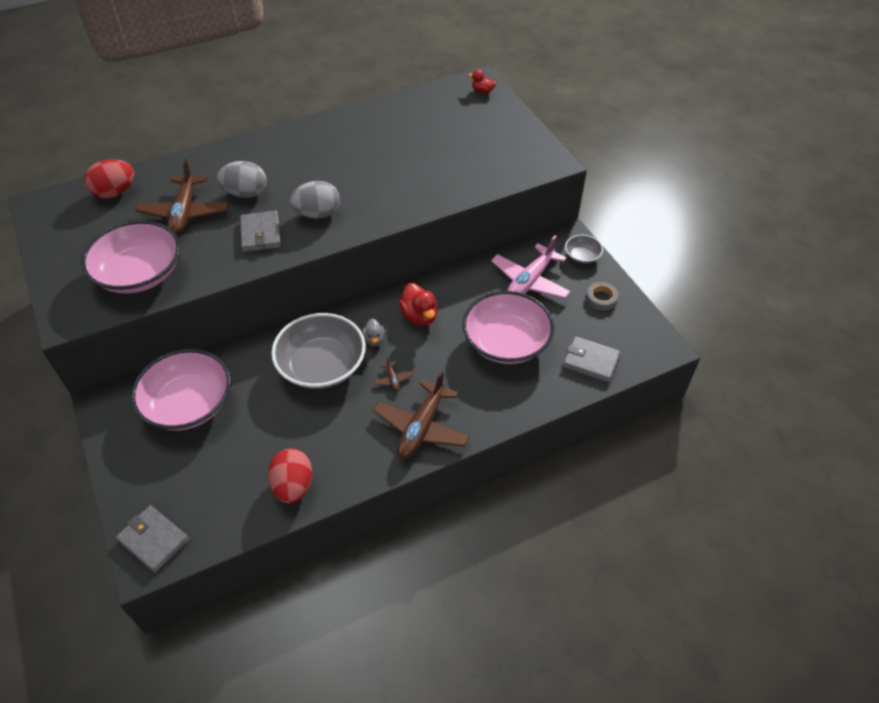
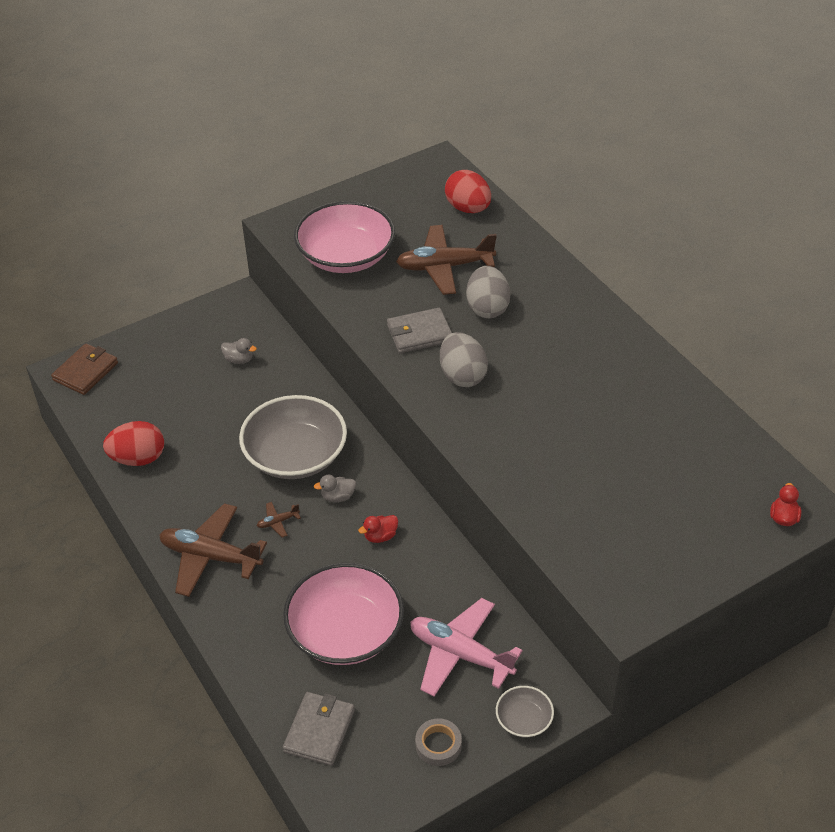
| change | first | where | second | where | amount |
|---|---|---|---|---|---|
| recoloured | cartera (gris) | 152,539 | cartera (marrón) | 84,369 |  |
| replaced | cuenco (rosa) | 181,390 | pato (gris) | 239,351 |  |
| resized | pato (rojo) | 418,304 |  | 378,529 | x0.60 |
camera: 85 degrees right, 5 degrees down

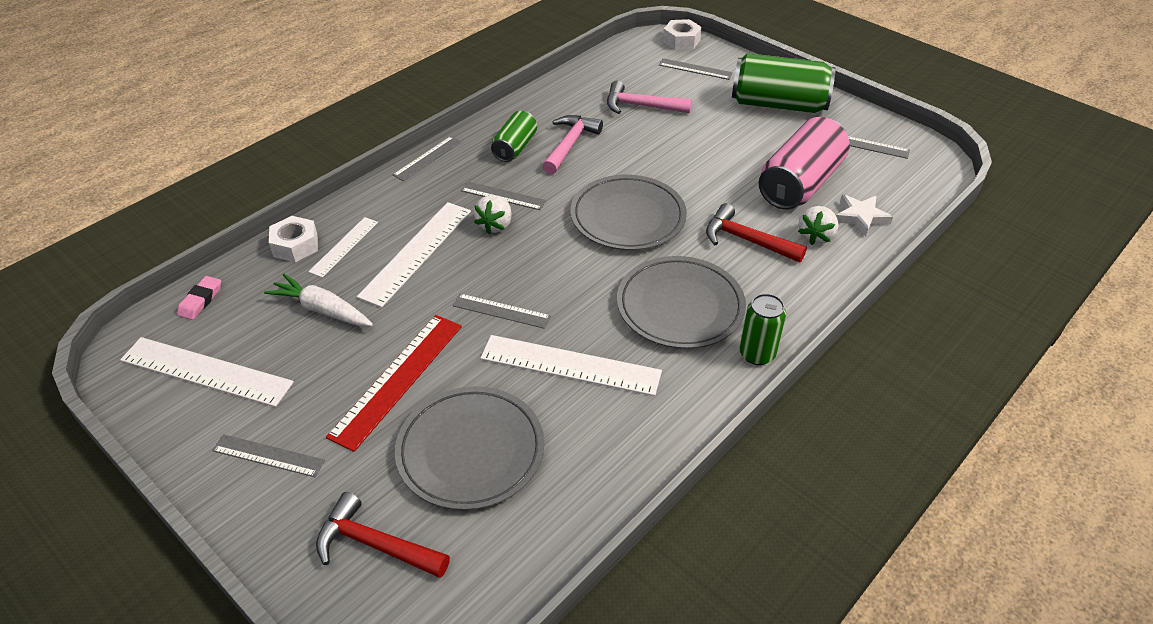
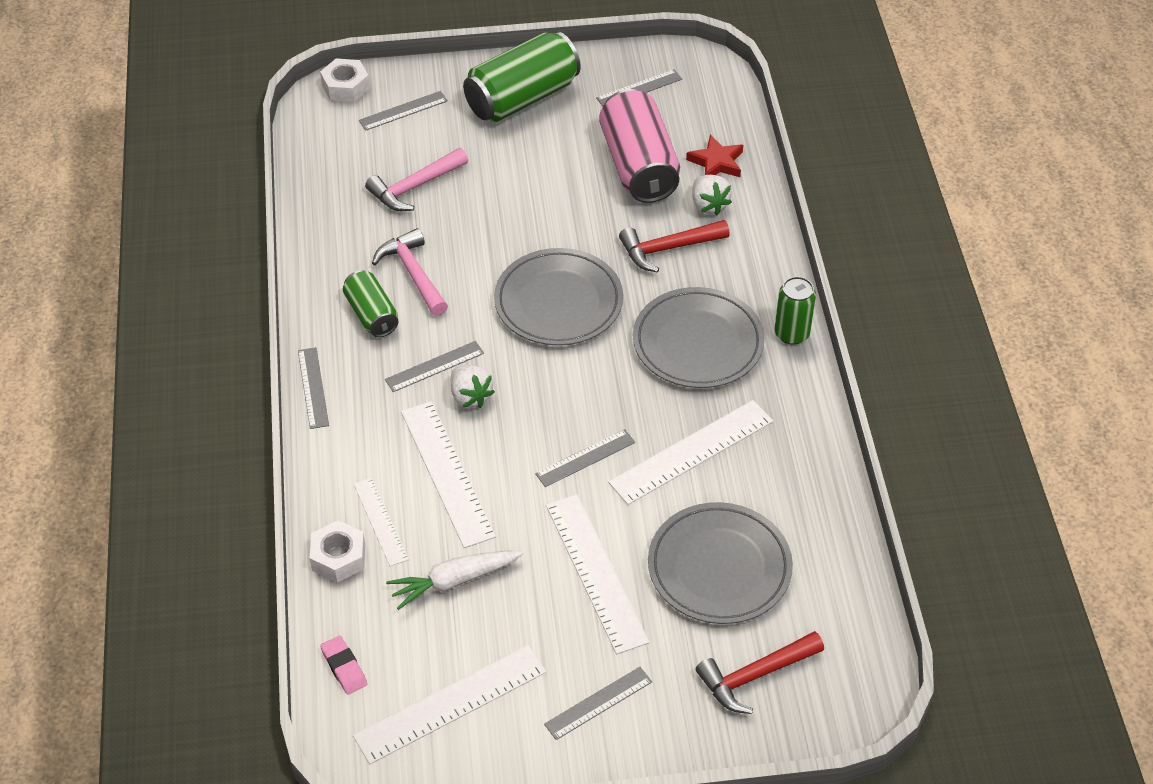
| change | first | where | second | where | amount |
|---|---|---|---|---|---|
| recoloured | regla (rojo) | 394,383 | regla (blanco) | 598,574 |  |
| recoloured | estrella (blanco) | 864,215 | estrella (rojo) | 714,156 |  |
camera: 50 degrees left, 5 degrees up

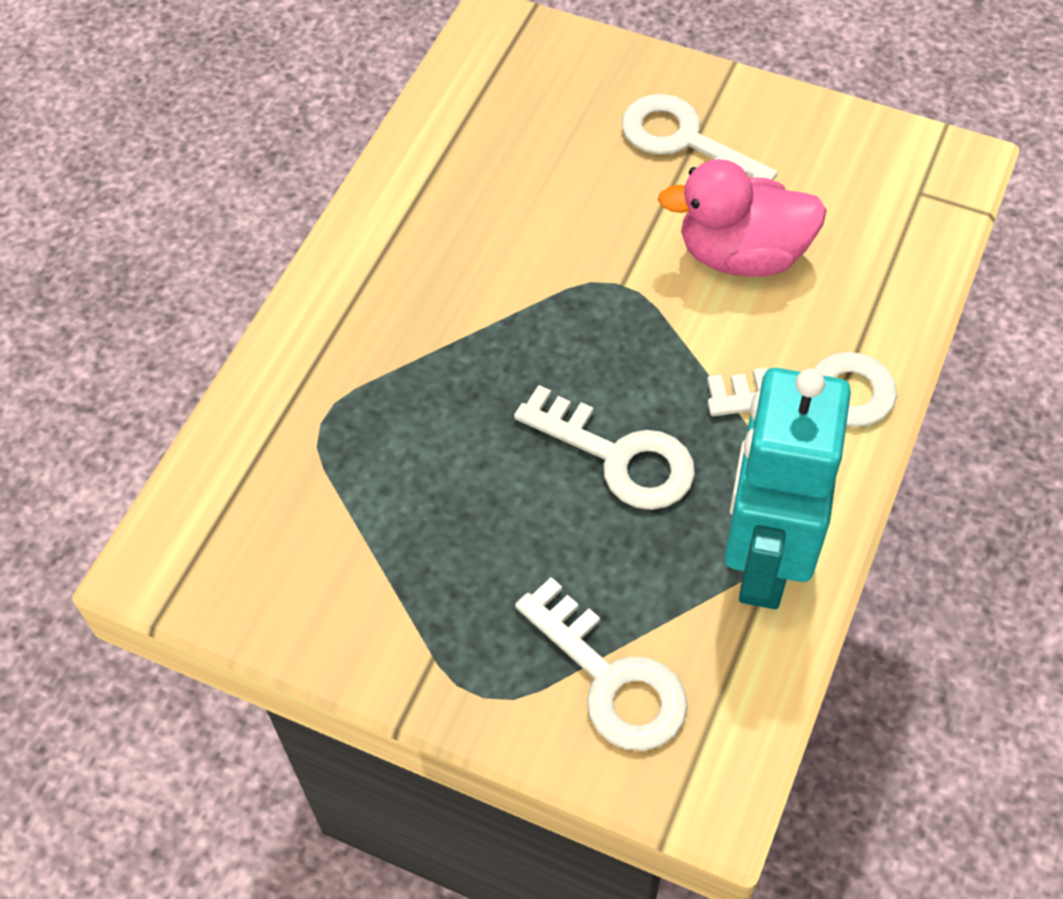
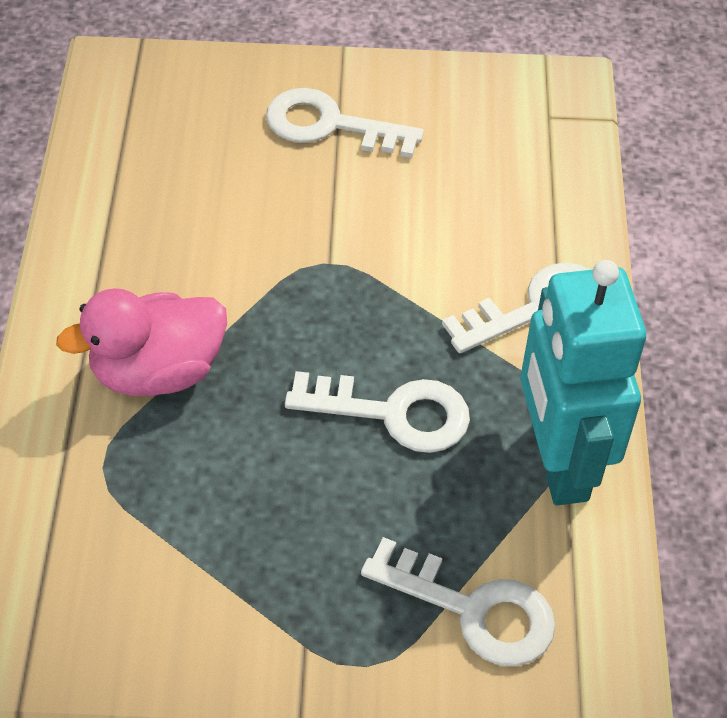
| change | first | where | second | where | amount |
|---|---|---|---|---|---|
| moved | pato (rosa) | 742,218 |  | 141,342 |  |
camera: 25 degrees left, 5 degrees down

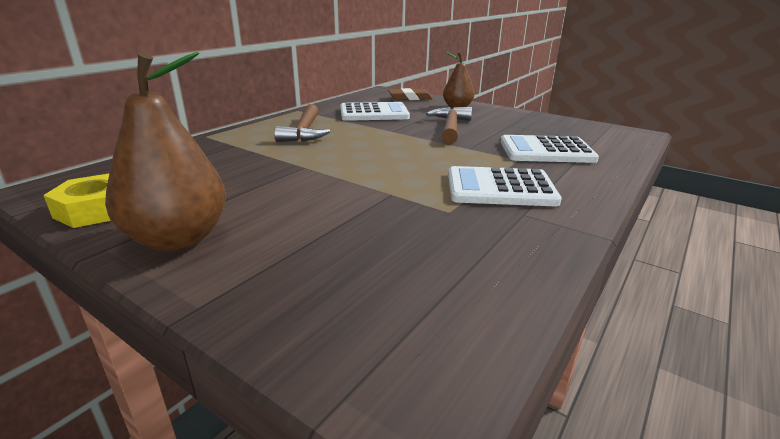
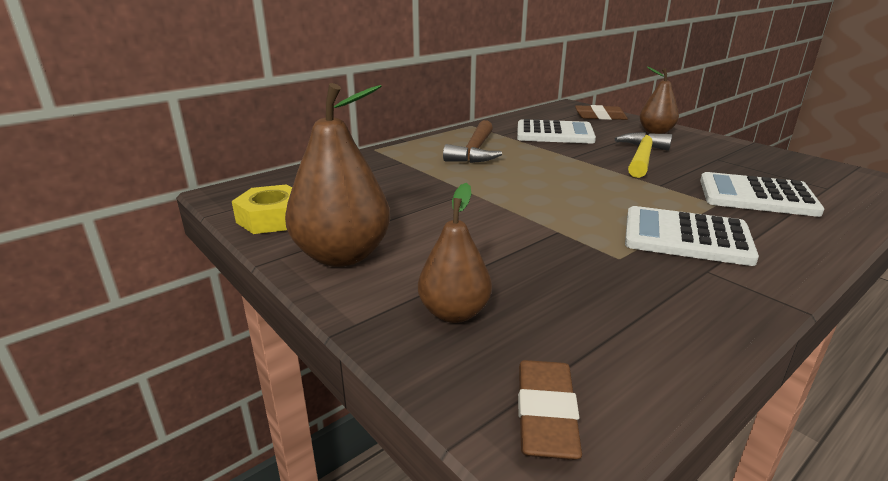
| change | first | where | second | where | amount |
|---|---|---|---|---|---|
| added |  |  | pera (marrón) | 455,253 |  |
| added |  |  | goma de borrar (marrón) | 550,410 |  |
| recoloured | martillo (marrón) | 449,125 | martillo (amarillo) | 643,155 |  |
camera: 15 degrees right, 0 degrees up

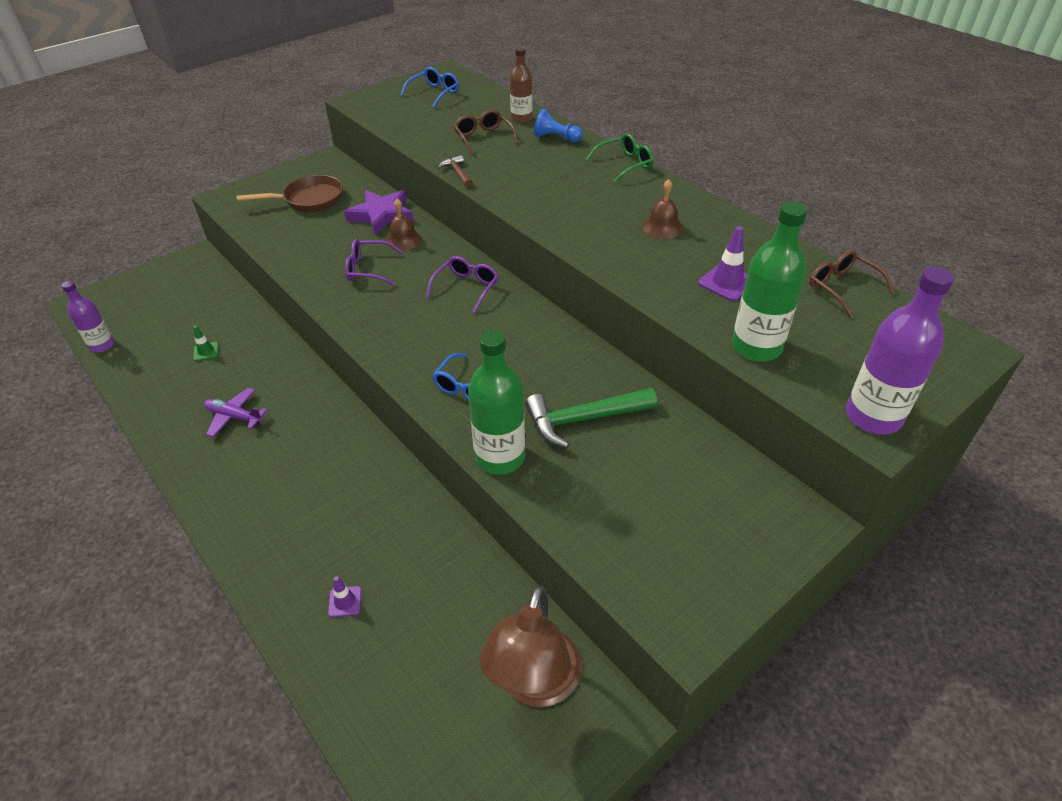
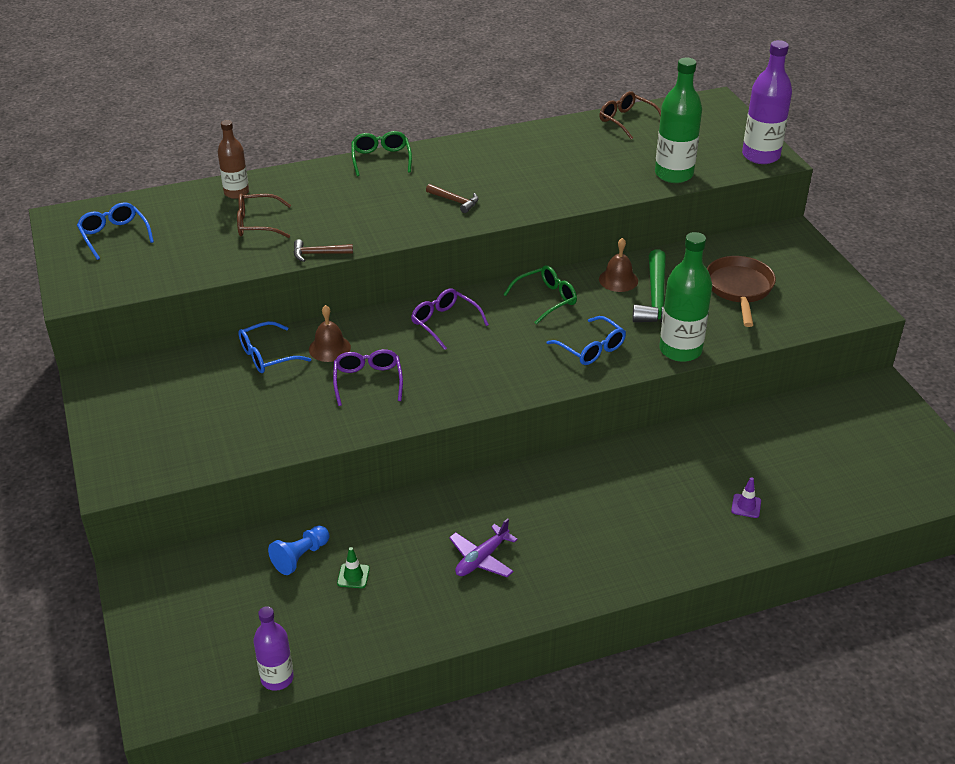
| change | first | where | second | where | amount |
|---|---|---|---|---|---|
| replaced | estrella (morado) | 378,212 | gafas (azul) | 274,347 |  |
| moved | peón (azul) | 558,125 |  | 299,550 |  |
| turned | gafas (morado) | 374,262 |  | 368,377 | 150 degrees clockwise |
| added |  |  | martillo (marrón) | 452,198 |  |
| added |  |  | gafas (verde) | 540,295 |  |
| turned | gafas (marrón) | 852,284 |  | 630,115 | 60 degrees clockwise |
| moved | campana (marrón) | 662,209 |  | 618,265 |  |
| moved | sartén (marrón) | 290,193 |  | 741,291 |  |
| removed | lámpara (marrón) | 530,646 |  |  |  |
| removed | cono de tráfico (morado) | 722,263 |  |  |  |
camera: 70 degrees left, 5 degrees down

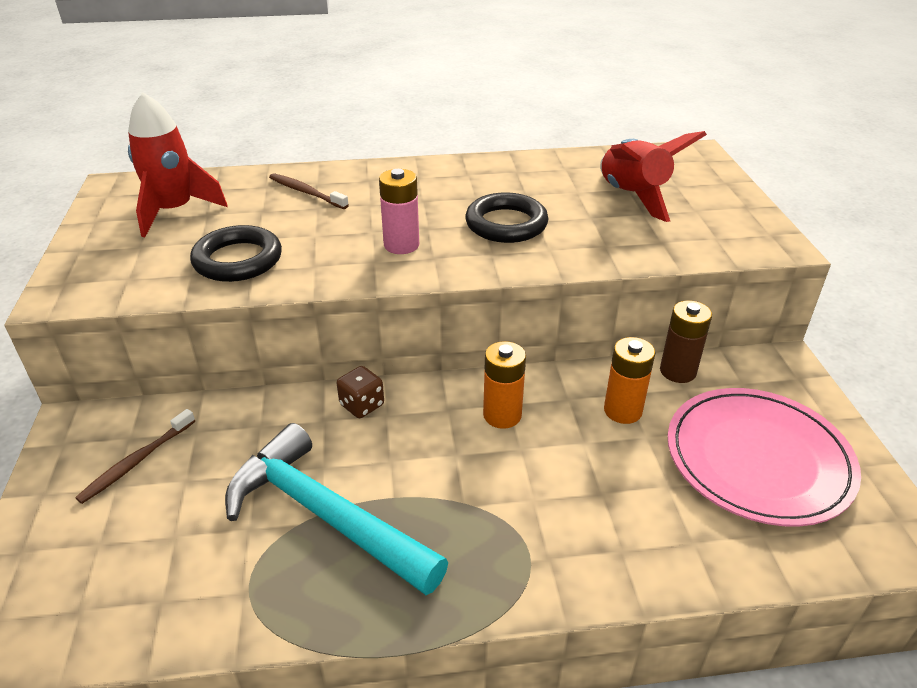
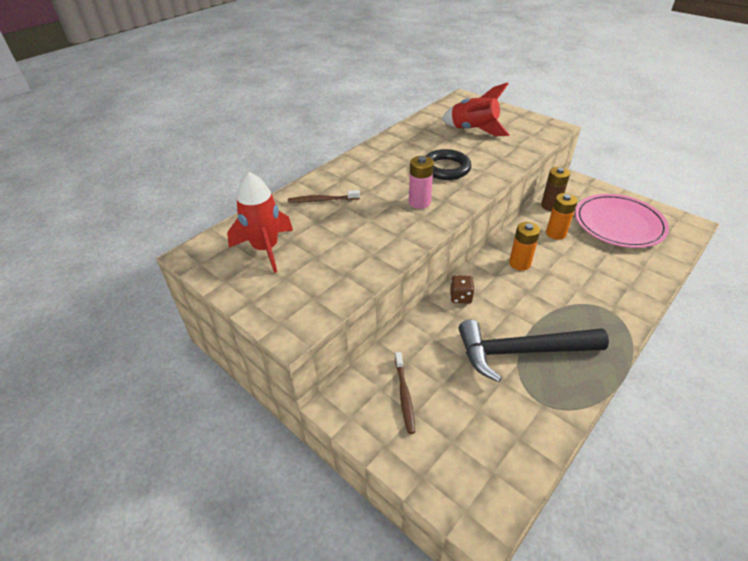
| change | first | where | second | where | amount |
|---|---|---|---|---|---|
| recoloured | martillo (turquesa) | 336,509 | martillo (negro) | 534,351 |  |
| removed | anillo (negro) | 236,253 |  |  |  |
camera: 40 degrees left, 5 degrees up

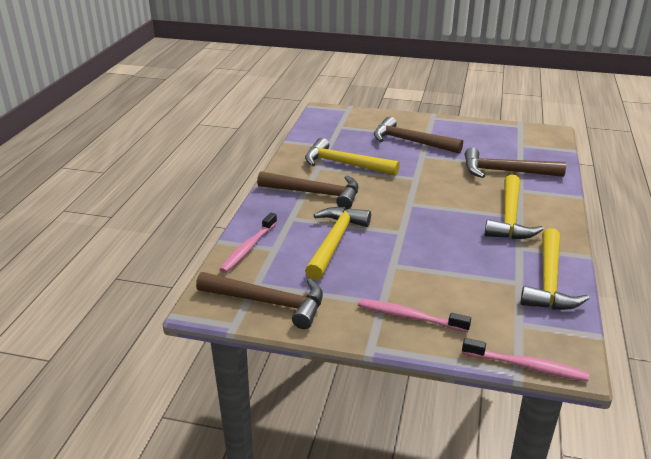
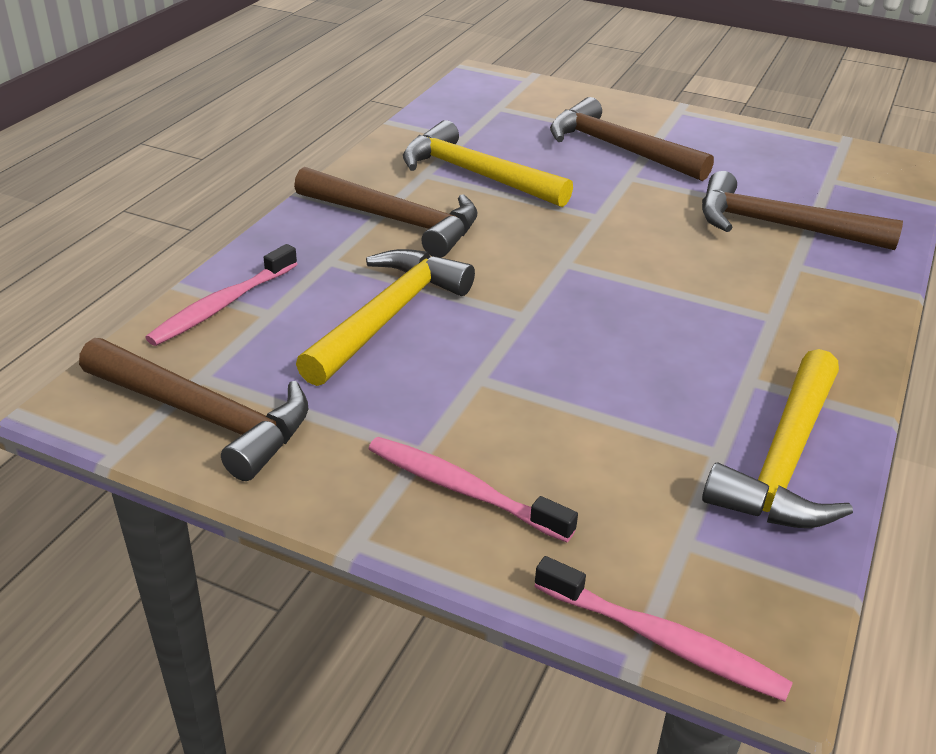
| change | first | where | second | where | amount |
|---|---|---|---|---|---|
| removed | martillo (amarillo) | 514,206 |  |  |  |
camera: 10 degrees right, 5 degrees up

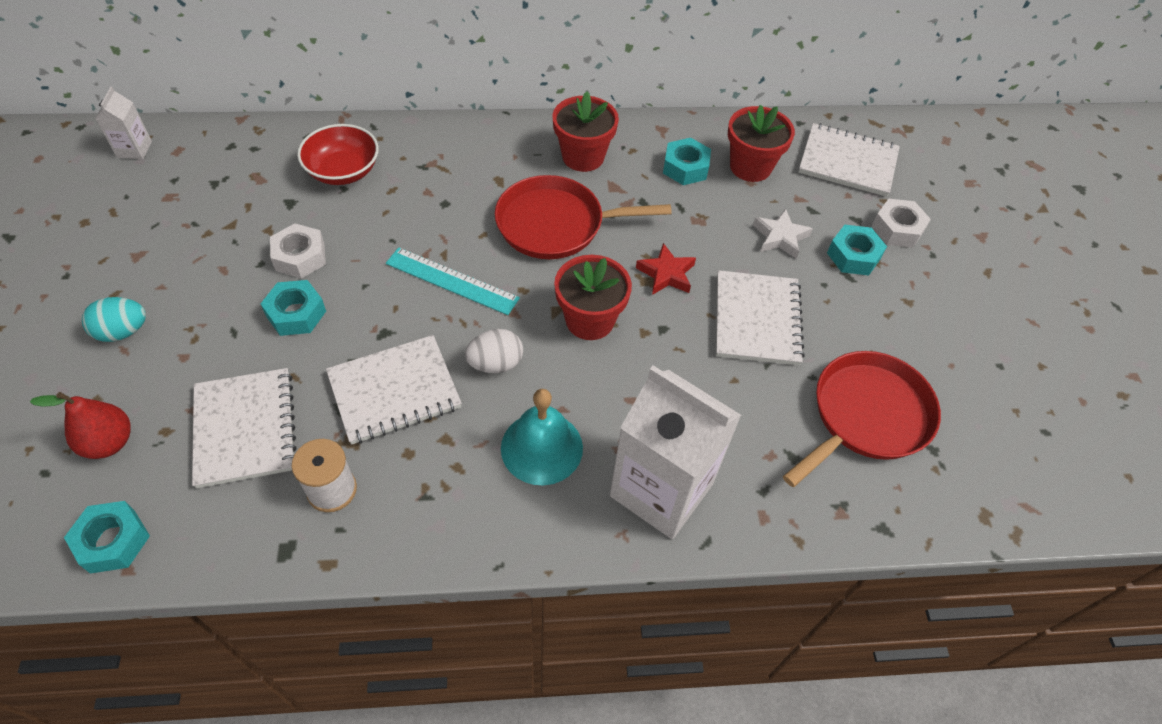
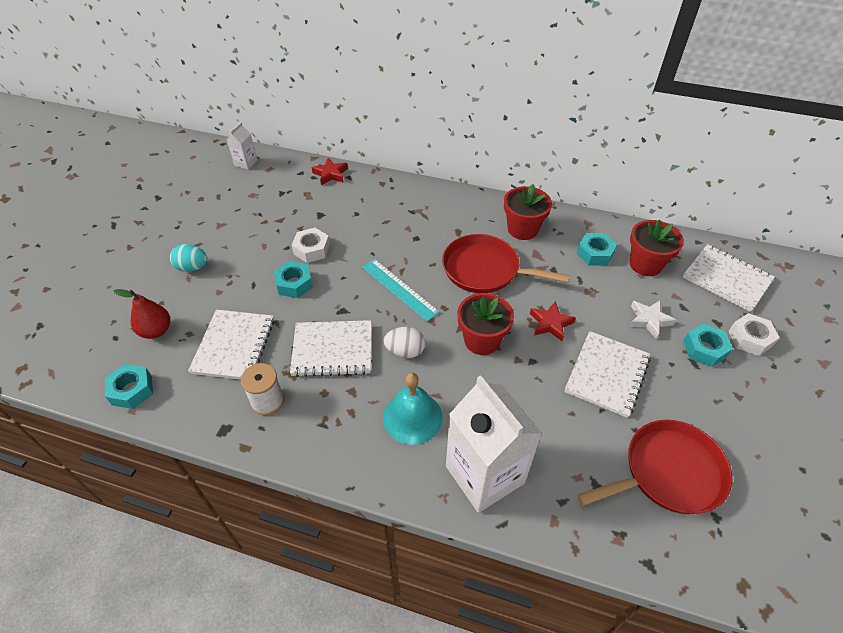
| change | first | where | second | where | amount |
|---|---|---|---|---|---|
| added |  |  | estrella (rojo) | 329,171 |  |
| removed | cuenco (rojo) | 338,154 |  |  |  |
camera: 25 degrees right, 5 degrees down

